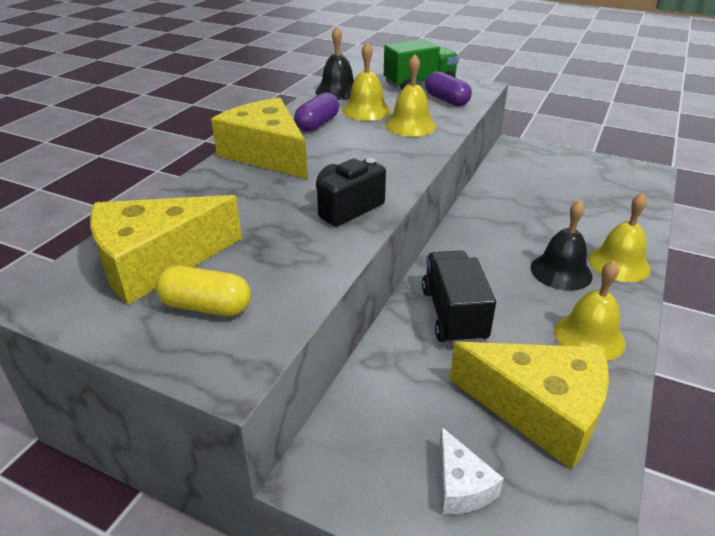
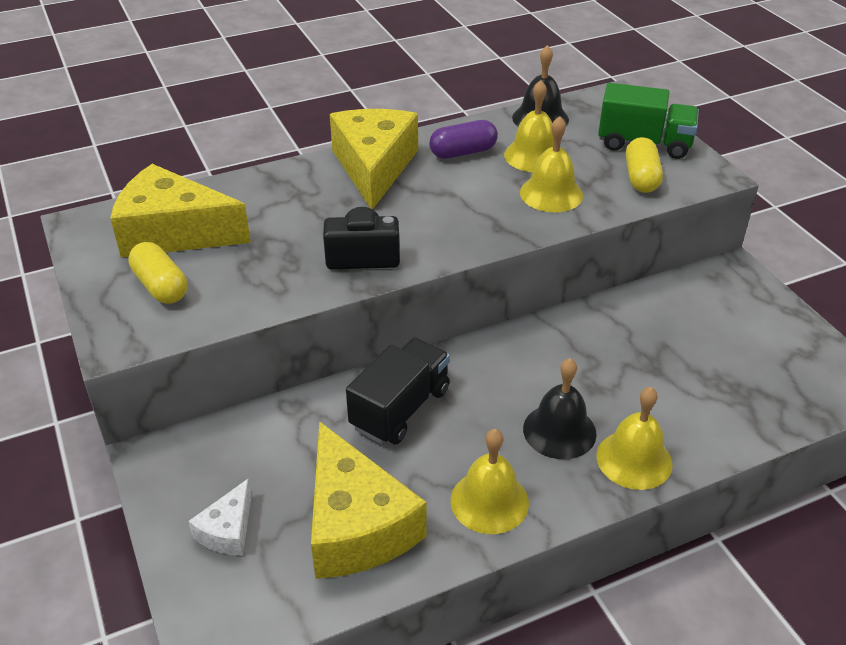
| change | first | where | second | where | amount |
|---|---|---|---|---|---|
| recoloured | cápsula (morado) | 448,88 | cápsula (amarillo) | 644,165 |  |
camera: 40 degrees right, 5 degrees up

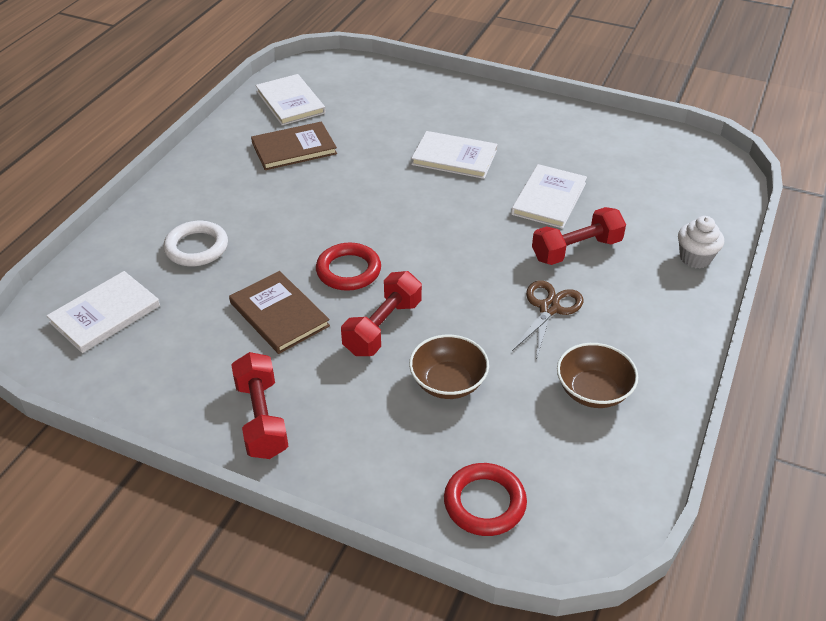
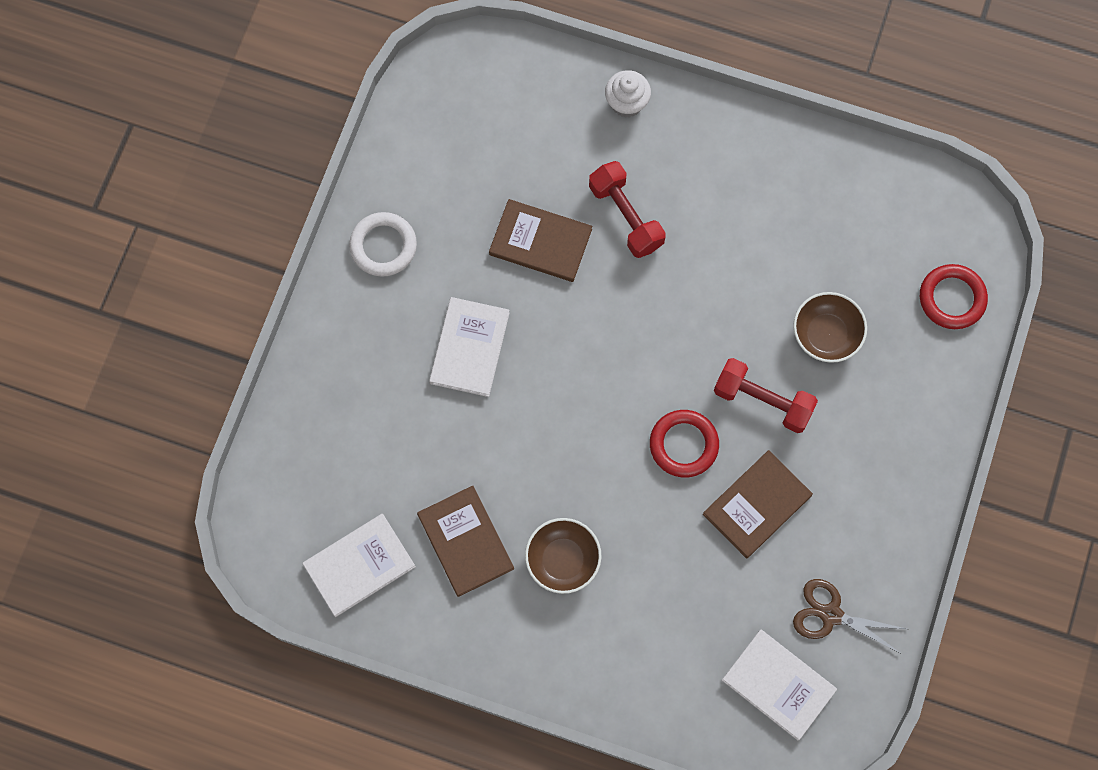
| change | first | where | second | where | amount |
|---|---|---|---|---|---|
| moved | anillo (blanco) | 195,243 |  | 383,244 |  |
| recoloured | libro (blanco) | 549,196 | libro (marrón) | 540,240 |  |
| moved | cuenco (marrón) | 597,375 |  | 563,556 |  |
| moved | tijeras (marrón) | 547,320 |  | 849,616 |  |
| removed | mancuerna (rojo) | 259,405 |  |  |  |
camera: 95 degrees left, 30 degrees up

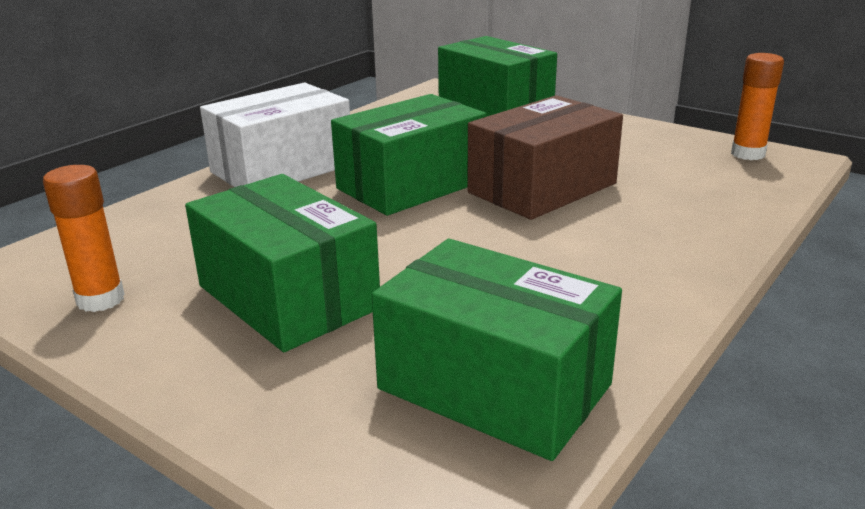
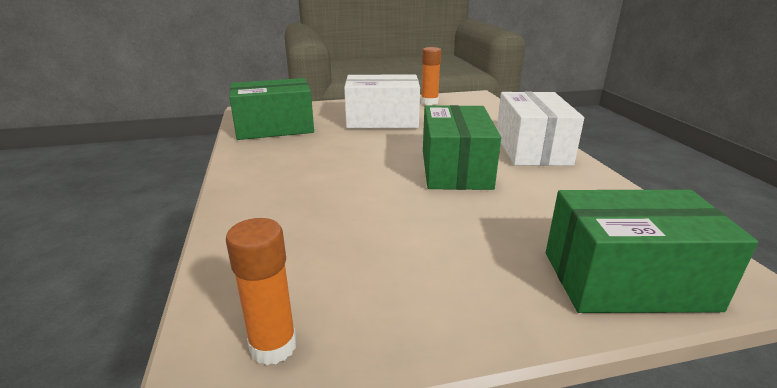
| change | first | where | second | where | amount |
|---|---|---|---|---|---|
| recoloured | caja (verde) | 282,263 | caja (blanco) | 382,101 |  |
| removed | caja (marrón) | 545,157 |  |  |  |
camera: 130 degrees right, 0 degrees up

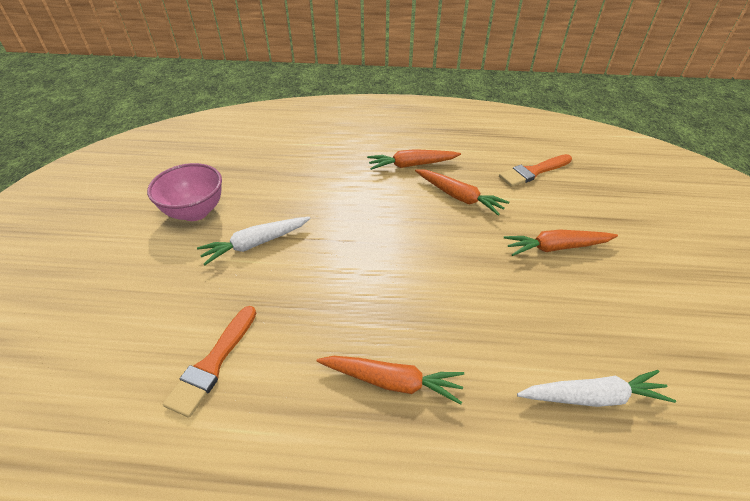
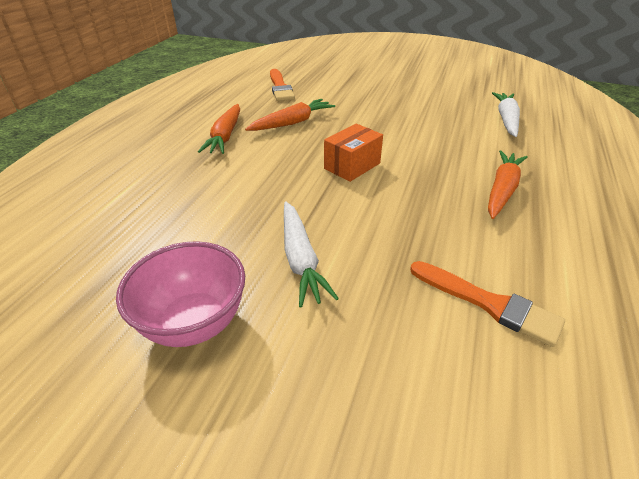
| change | first | where | second | where | amount |
|---|---|---|---|---|---|
| added |  |  | caja (naranja) | 353,153 |  |
| removed | zanahoria (naranja) | 561,243 |  |  |  |
camera: 75 degrees left, 5 degrees down

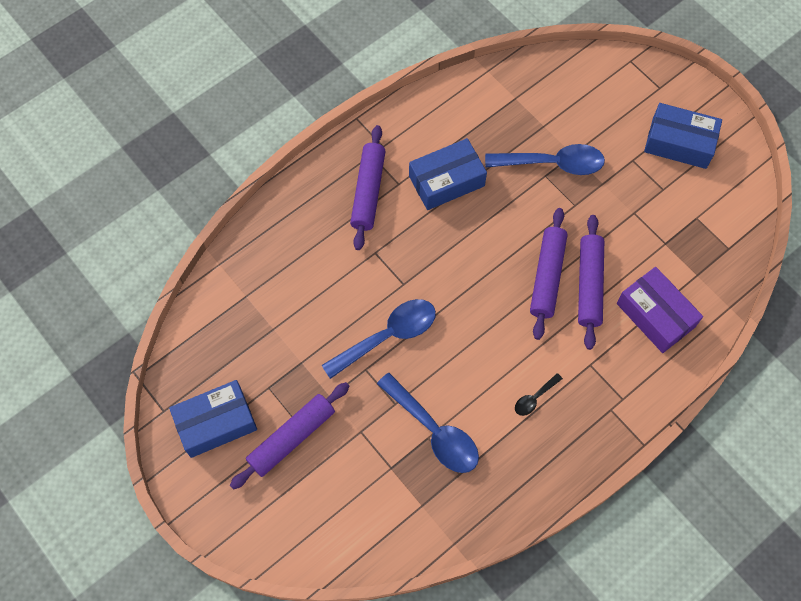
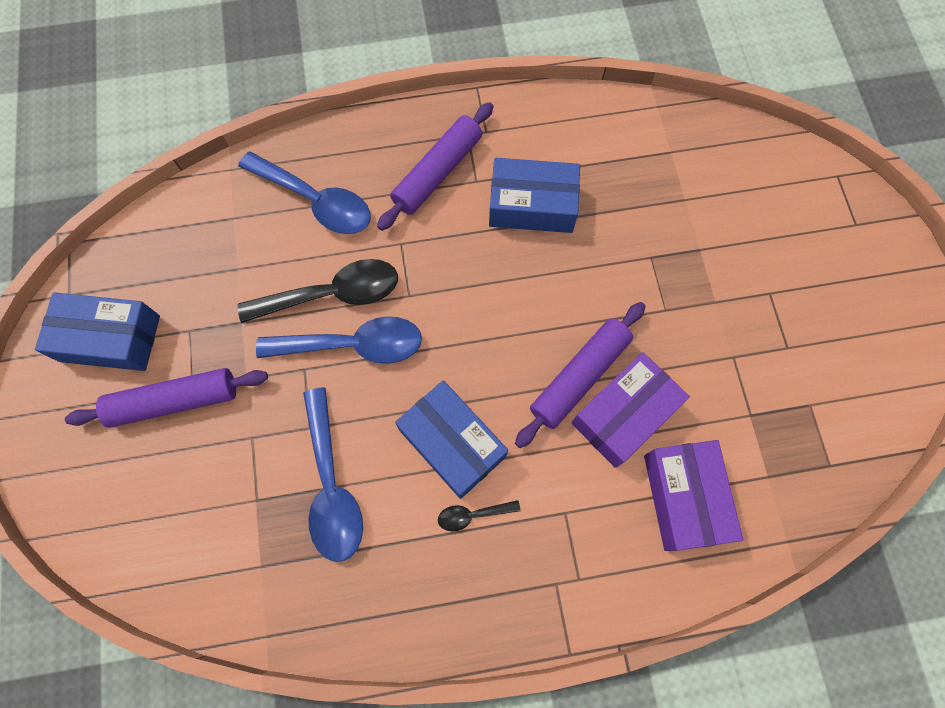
| change | first | where | second | where | amount |
|---|---|---|---|---|---|
| moved | cuchara (azul) | 545,159 |  | 304,192 |  |
| added |  |  | cuchara (negro) | 318,291 |  |
| moved | caja (azul) | 683,136 |  | 451,439 |  |
| replaced | rodillo (morado) | 591,282 | caja (morado) | 630,410 |  |
camera: 30 degrees right, 5 degrees up

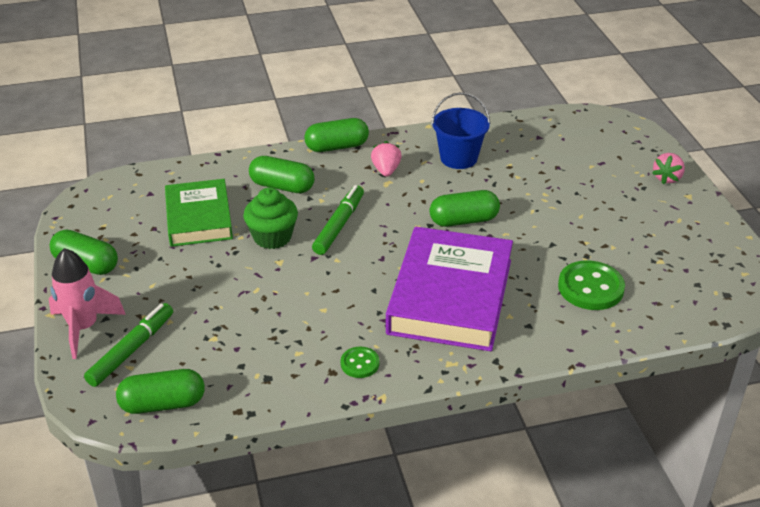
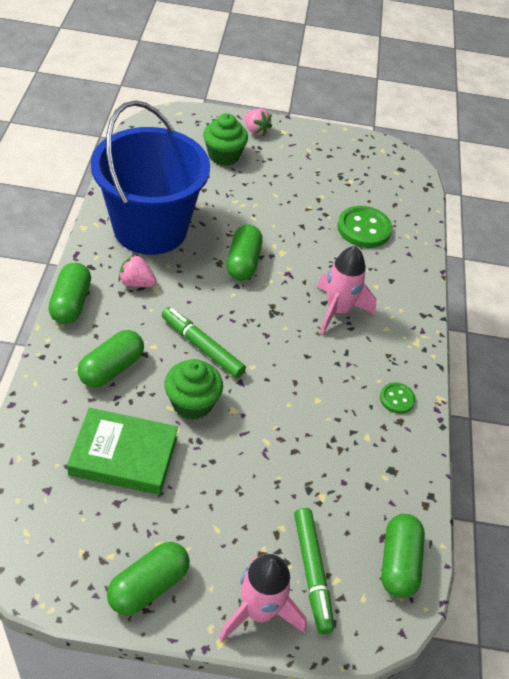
| change | first | where | second | where | amount |
|---|---|---|---|---|---|
| resized | balde (azul) | 460,130 |  | 150,177 | x1.98 |
| added |  |  | magdalena (verde) | 225,139 |  |
| turned | rotulador (verde) | 128,345 |  | 314,571 | 150 degrees counterclockwise |
| replaced | libro (morado) | 449,289 | cohete (rosa) | 347,290 |  |
camera: 75 degrees left, 10 degrees up

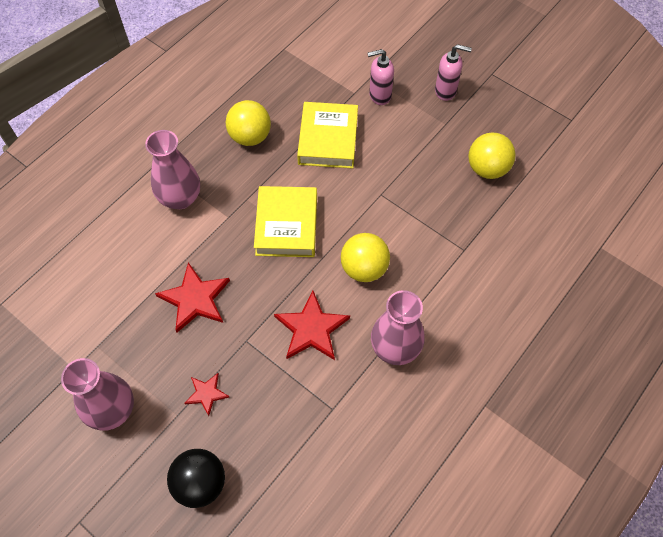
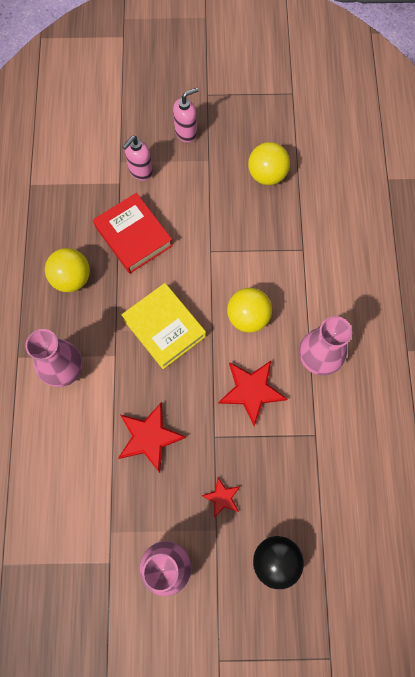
| change | first | where | second | where | amount |
|---|---|---|---|---|---|
| recoloured | libro (amarillo) | 327,135 | libro (rojo) | 133,233 |  |
camera: 40 degrees left, 10 degrees up

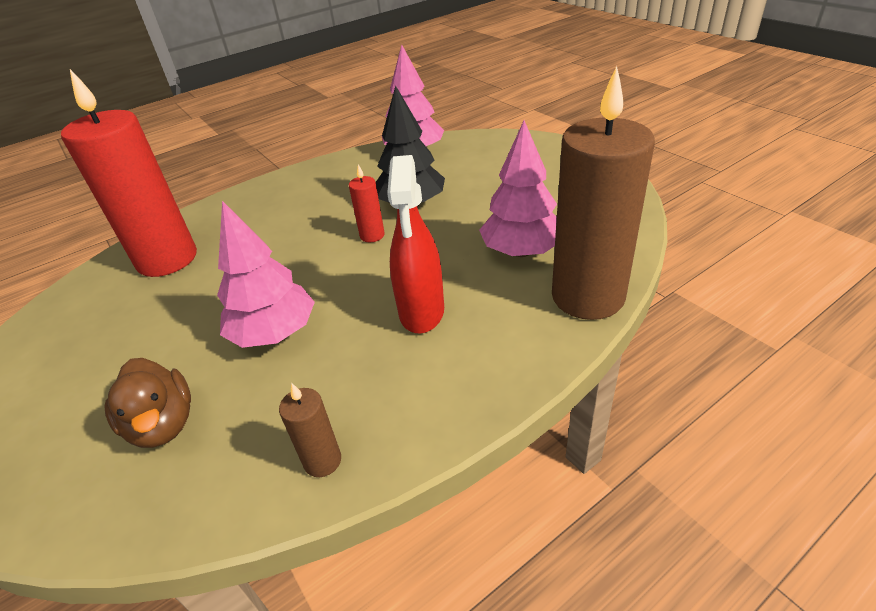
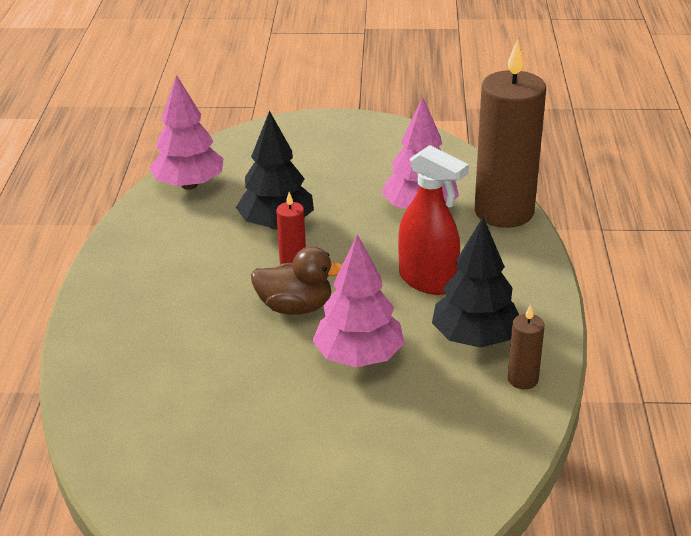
| change | first | where | second | where | amount |
|---|---|---|---|---|---|
| moved | pato (marrón) | 147,403 |  | 296,280 |  |
| added |  |  | árbol (negro) | 475,282 |  |
| removed | vela (rojo) | 129,173 |  |  |  |
camera: 55 degrees left, 5 degrees down

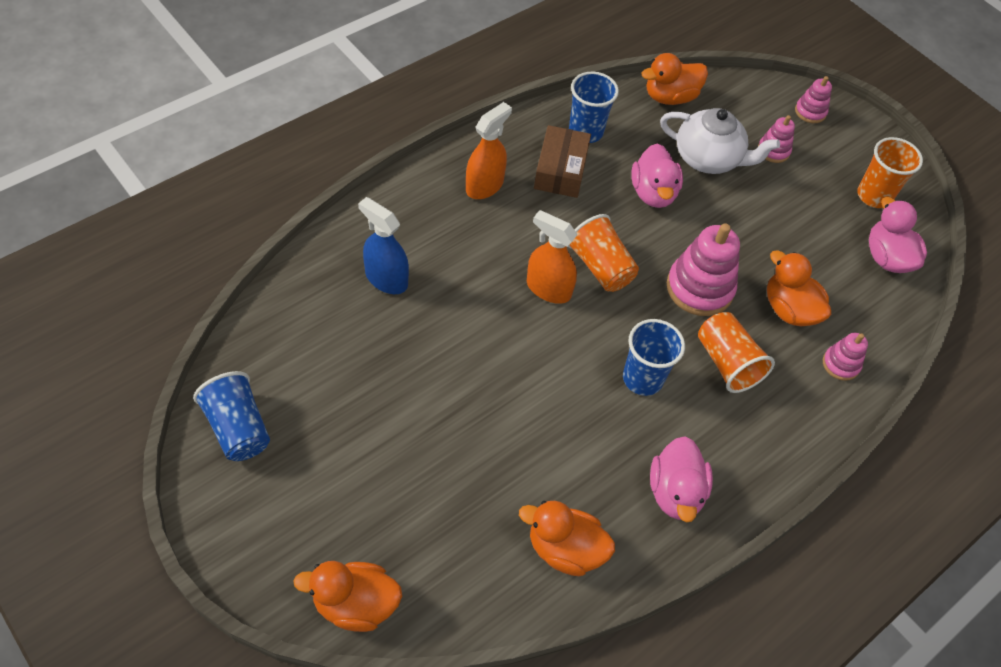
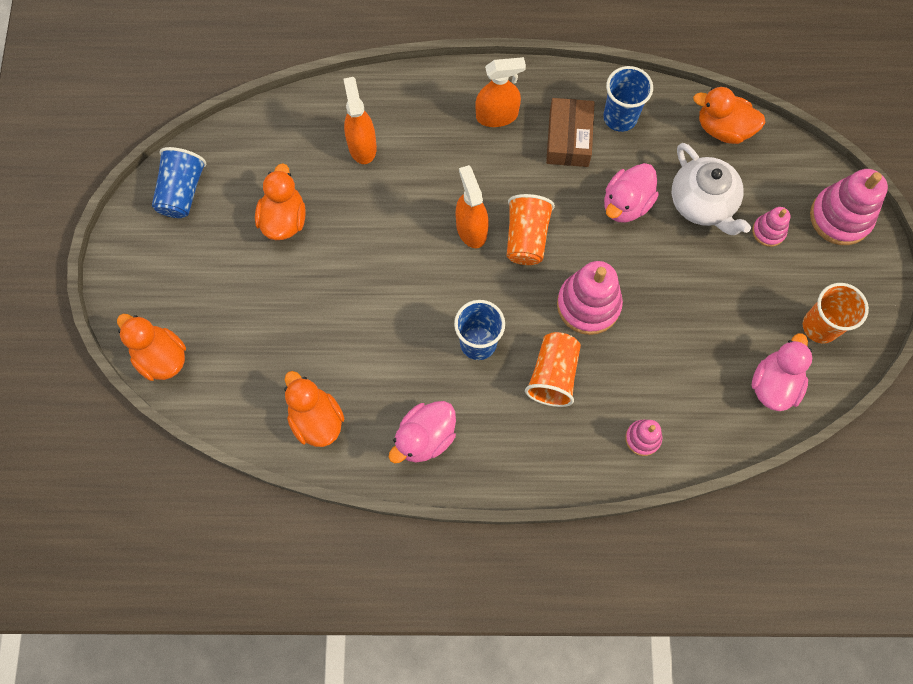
| change | first | where | second | where | amount |
|---|---|---|---|---|---|
| moved | pato (naranja) | 799,288 |  | 280,201 |  |
| recoloured | pulverizador (azul) | 383,245 | pulverizador (naranja) | 360,120 |  |
| turned | caja (marrón) | 562,161 |  | 570,132 | 45 degrees counterclockwise |
| resized | juguete apilable (rosa) | 813,99 |  | 849,207 | x1.86 |
camera: 45 degrees right, 15 degrees up

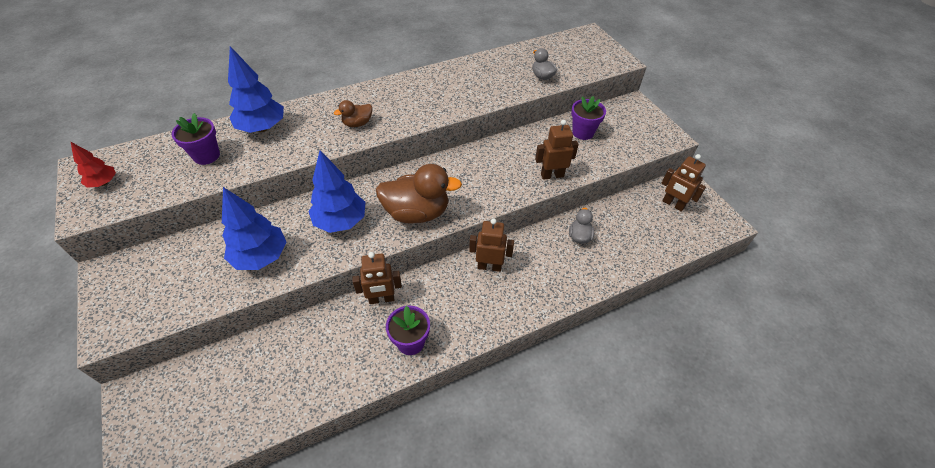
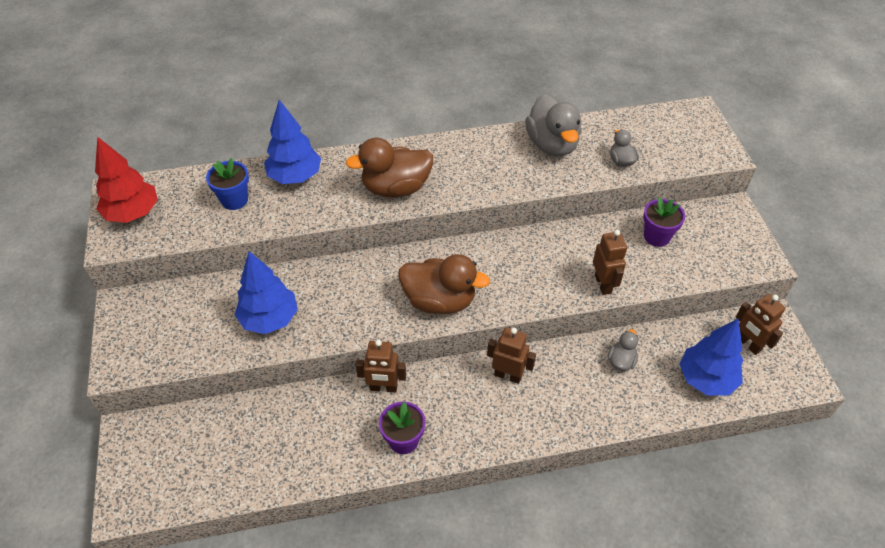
| change | first | where | second | where | amount |
|---|---|---|---|---|---|
| resized | árbol (rojo) | 93,165 |  | 126,179 | x1.83 |
| recoloured | maceta (morado) | 196,139 | maceta (azul) | 227,184 |  |
| resized | pato (marrón) | 353,113 |  | 389,168 | x2.00 |
| added |  |  | pato (gris) | 553,125 |  |
| turned | robot (marrón) | 557,150 |  | 610,262 | 75 degrees clockwise |
| moved | árbol (azul) | 336,191 |  | 711,357 |  |
camera: 15 degrees right, 0 degrees up

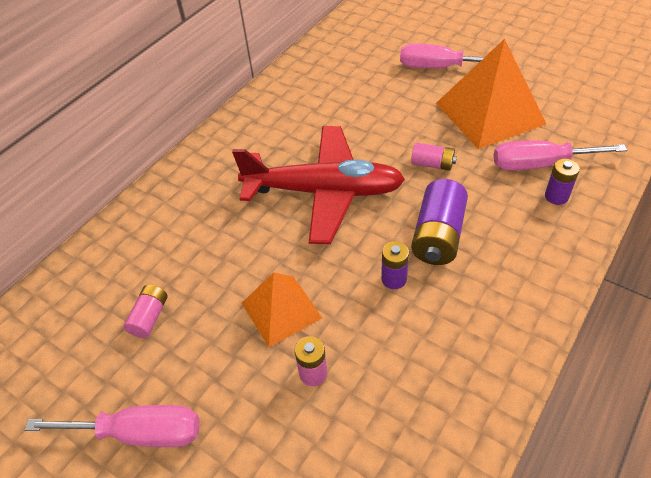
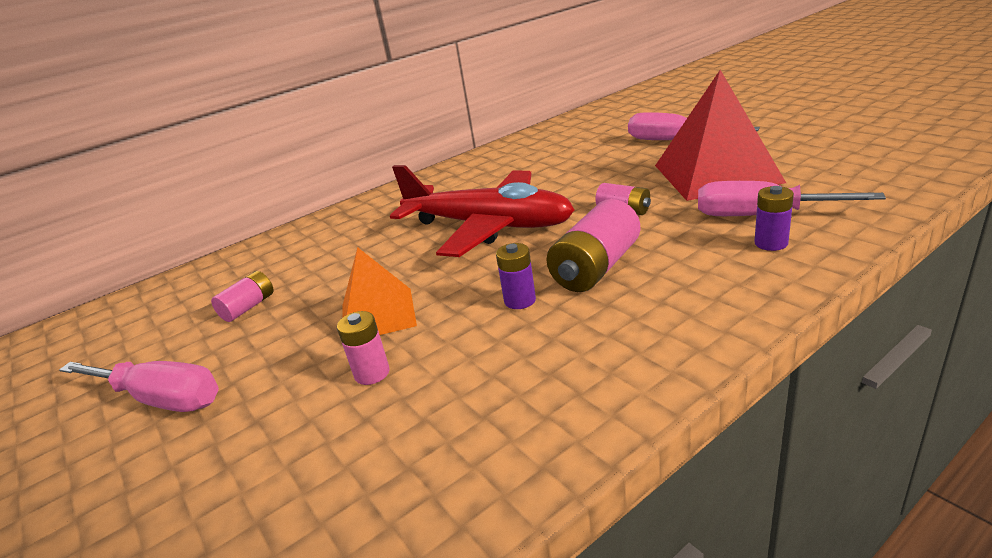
| change | first | where | second | where | amount |
|---|---|---|---|---|---|
| recoloured | pila (morado) | 439,222 | pila (rosa) | 593,245 |  |
| recoloured | pirámide (naranja) | 491,94 | pirámide (rojo) | 720,135 |  |
camera: 20 degrees right, 20 degrees down

